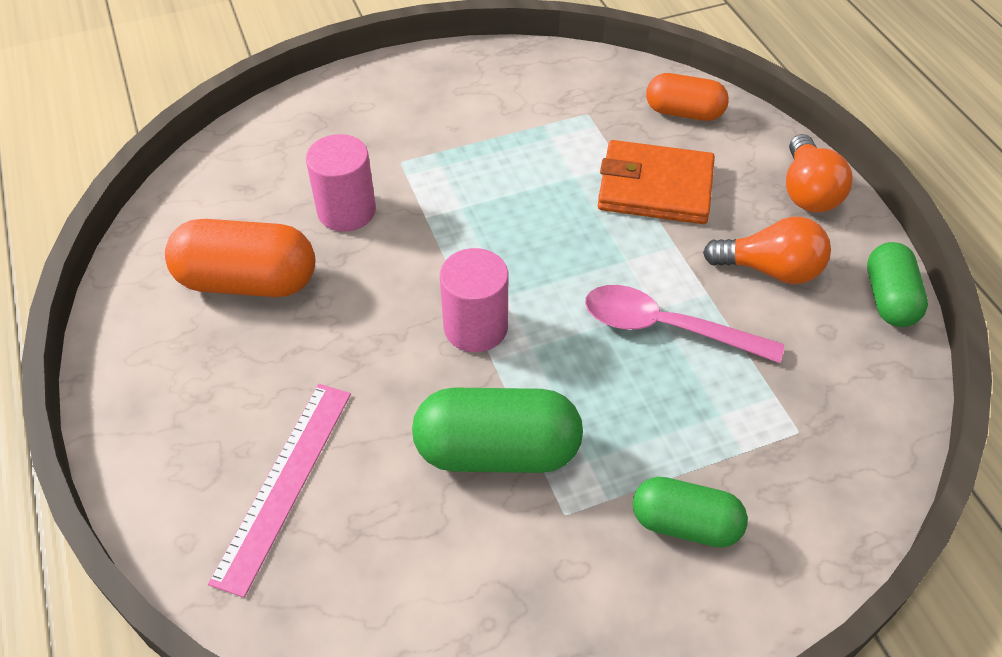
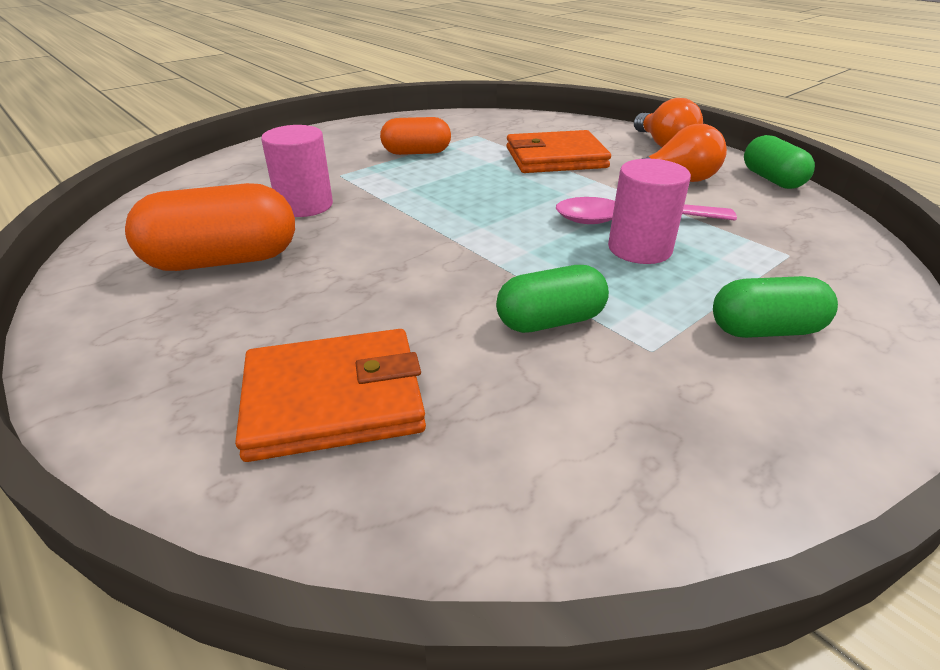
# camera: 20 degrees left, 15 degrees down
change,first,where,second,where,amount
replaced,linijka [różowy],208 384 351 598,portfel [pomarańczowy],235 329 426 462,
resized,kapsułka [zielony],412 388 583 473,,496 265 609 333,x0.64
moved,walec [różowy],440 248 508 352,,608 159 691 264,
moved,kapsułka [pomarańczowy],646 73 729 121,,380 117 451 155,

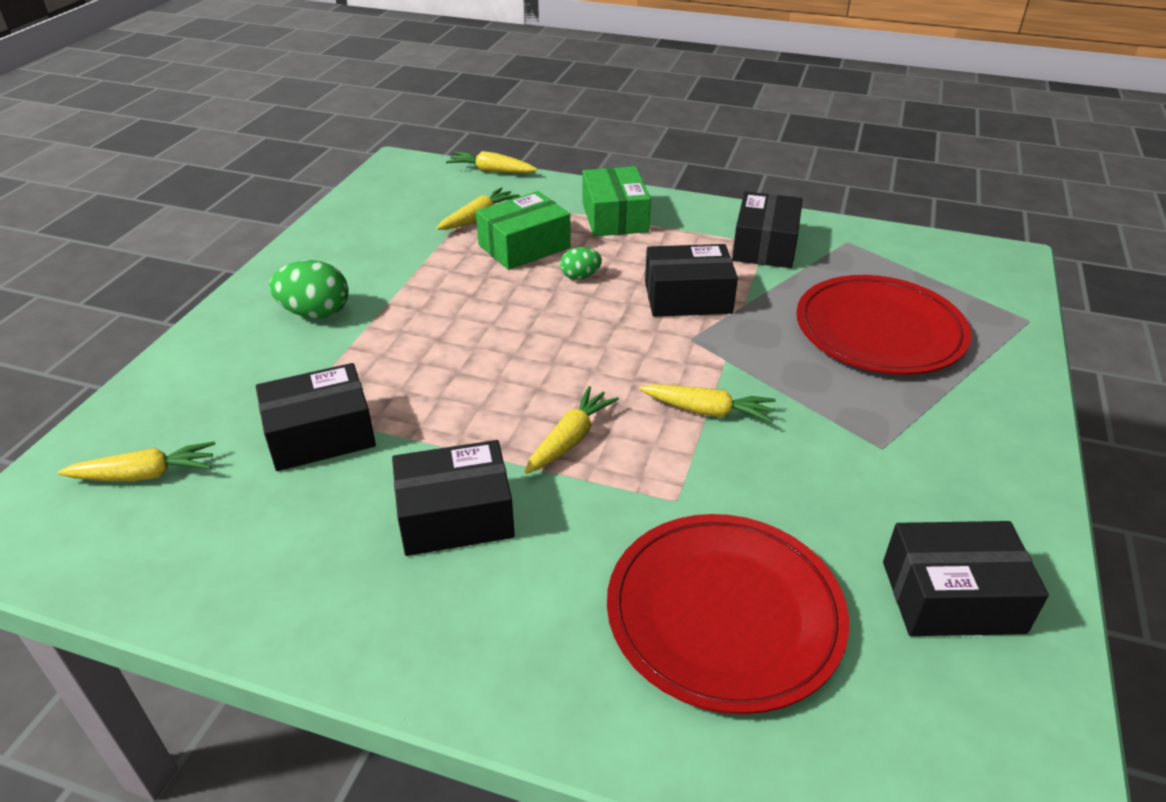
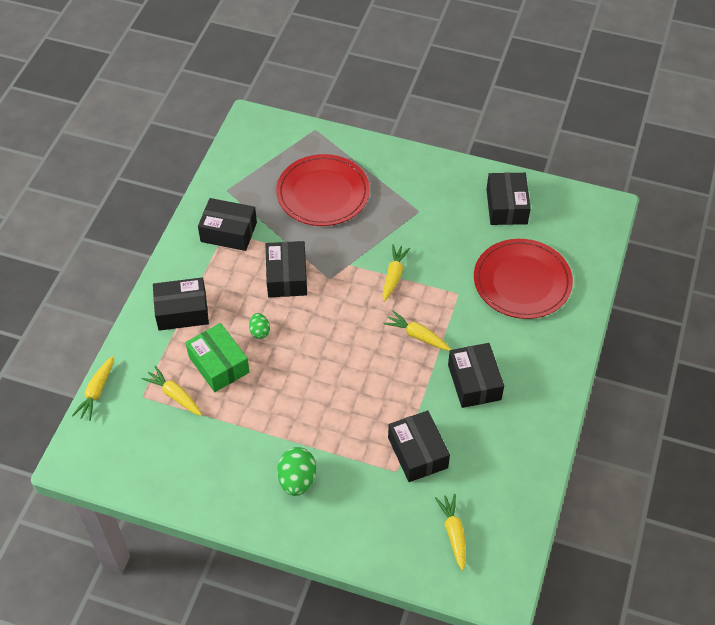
# camera: 90 degrees left, 15 degrees up
change,first,where,second,where,amount
recoloured,pudełko [zielony],582 166 651 237,pudełko [czarny],153 278 209 331,

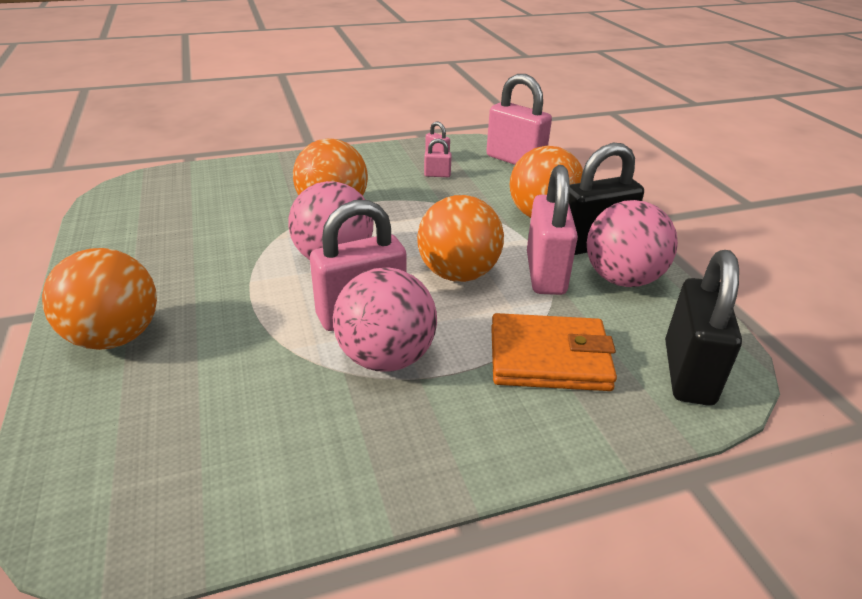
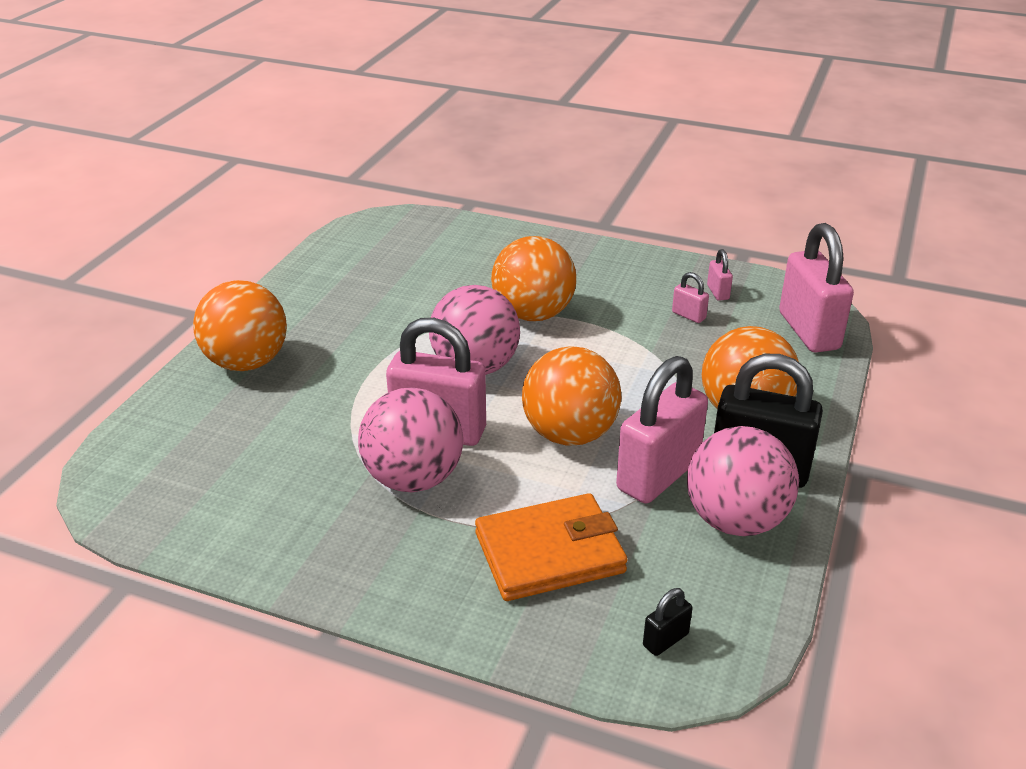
# camera: 40 degrees right, 0 degrees up
change,first,where,second,where,amount
turned,portfel [pomarańczowy],491 313 617 391,,475 493 628 601,60 degrees counterclockwise
resized,kłódka [czarny],665 250 742 406,,643 588 693 656,x0.43

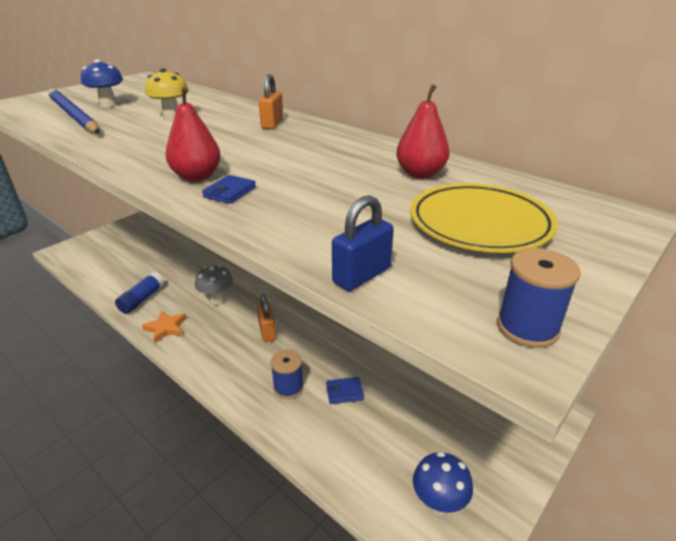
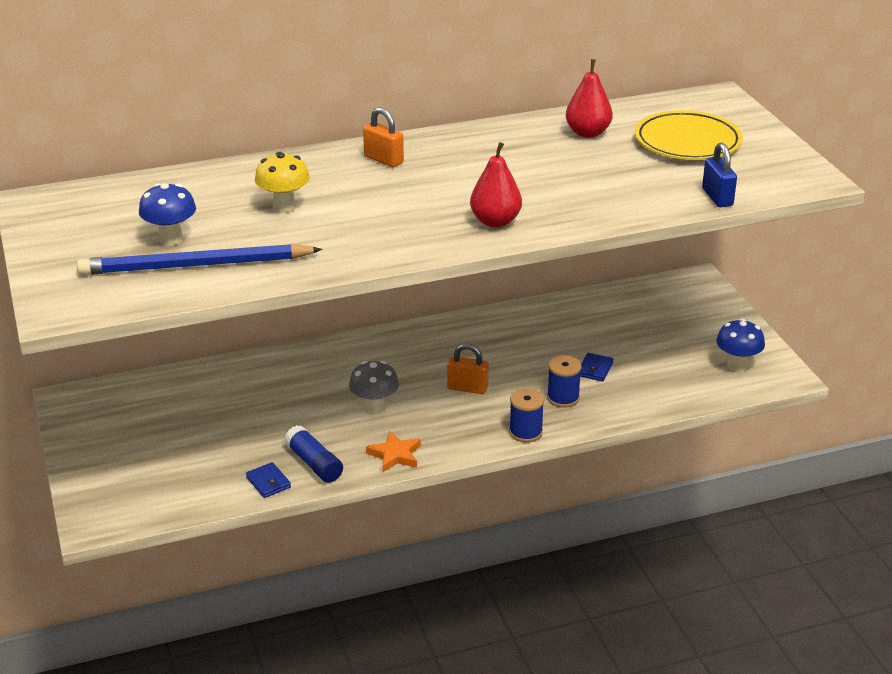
# camera: 60 degrees left, 0 degrees up
change,first,where,second,where,amount
moved,portfel [niebieski],202 175 256 204,,246 462 291 498,
moved,szpulka [niebieski],497 248 581 348,,509 388 544 442,

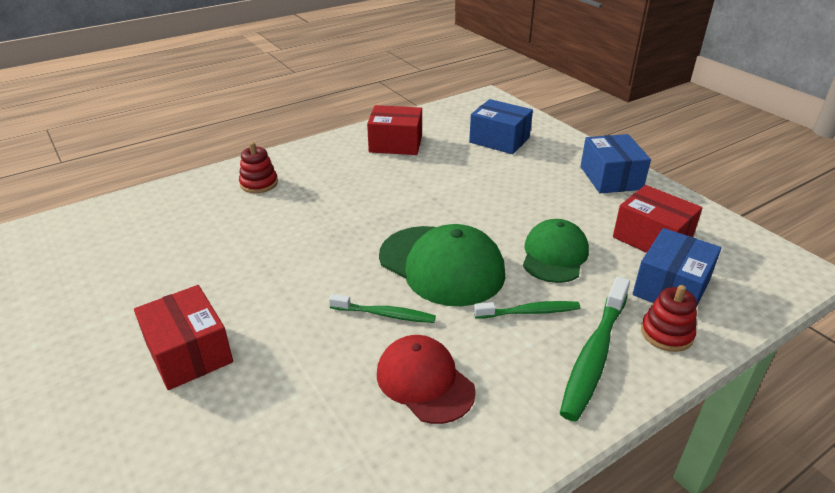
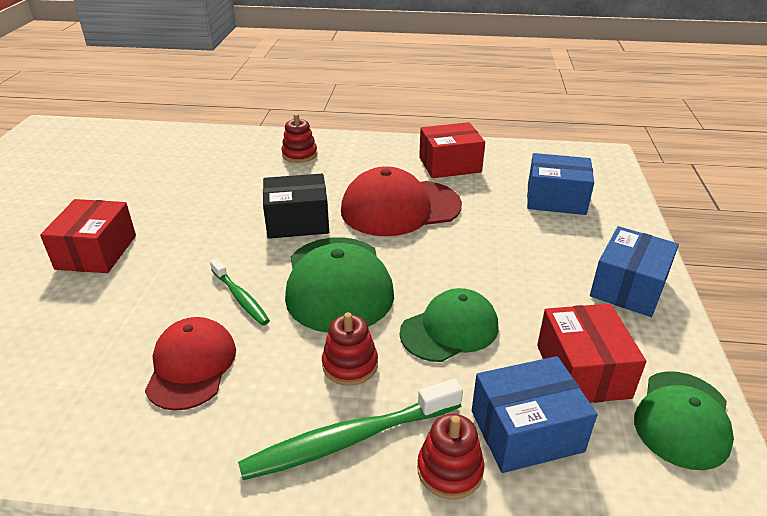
# camera: 40 degrees right, 0 degrees up
change,first,where,second,where,amount
turned,pudełko [czerwony],367 105 422 155,,419 122 485 178,60 degrees counterclockwise
turned,pudełko [niebieski],469 99 533 154,,527 153 594 215,60 degrees counterclockwise
replaced,szczoteczka do zębów [zielony],474 301 580 319,zabawka nakładanka [czerwony],322 312 378 386,
added,,,pudełko [czarny],263 174 329 239,
added,,,czapka [czerwony],341 166 462 236,
added,,,czapka [zielony],634 371 734 470,

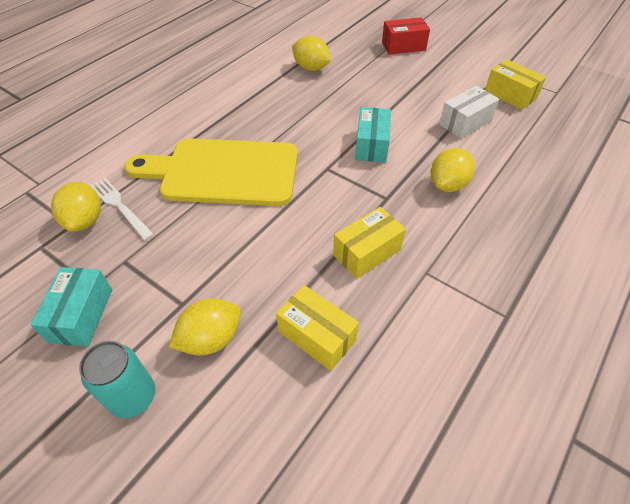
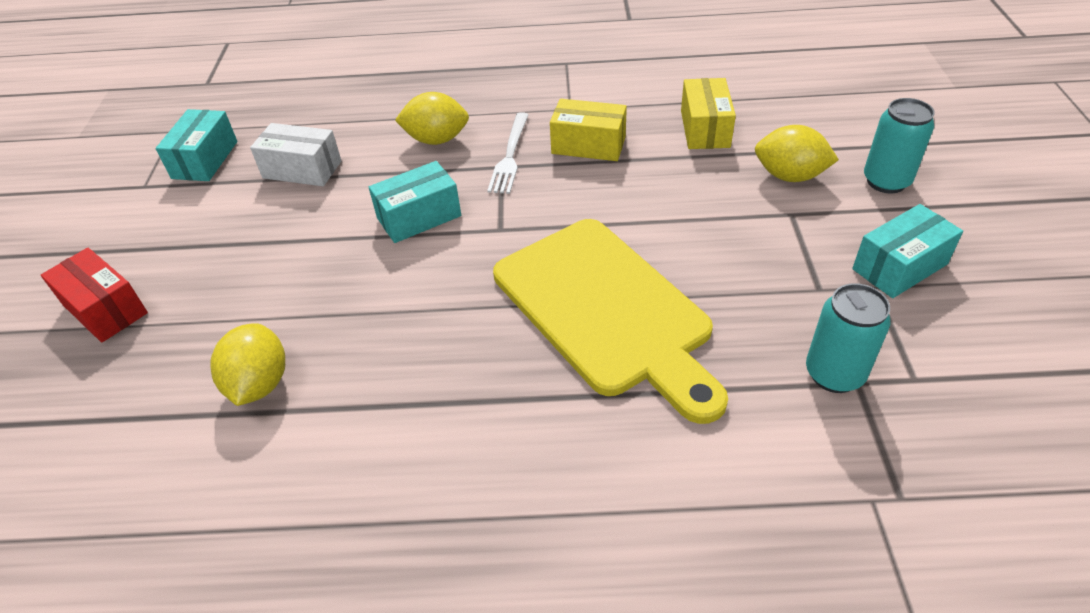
# camera: 125 degrees left, 5 degrees down
change,first,where,second,where,amount
replaced,cytryna [żółty],51 182 101 232,puszka [turkusowy],806 283 891 393,
moved,widelec [biały],90 178 154 241,,487 112 529 194,
recoloured,pudełko [żółty],485 59 546 110,pudełko [turkusowy],156 109 237 181,

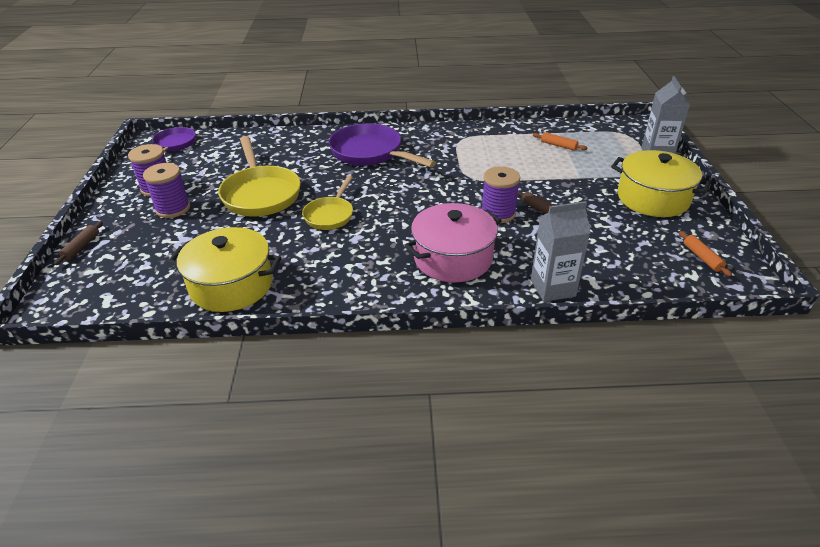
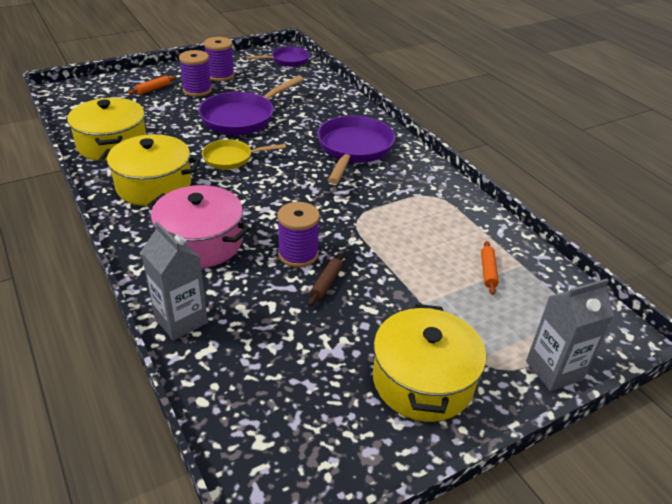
# camera: 60 degrees right, 0 degrees up
change,first,where,second,where,amount
removed,wałek do ciasta [brązowy],54 221 103 265,,,
recoloured,patelnia [żółty],218 136 301 217,patelnia [fioletowy],198 76 304 135,
moved,wałek do ciasta [pomarańczowy],679 231 732 277,,128 76 177 95,
added,,,garnek [żółty],98 134 201 206,

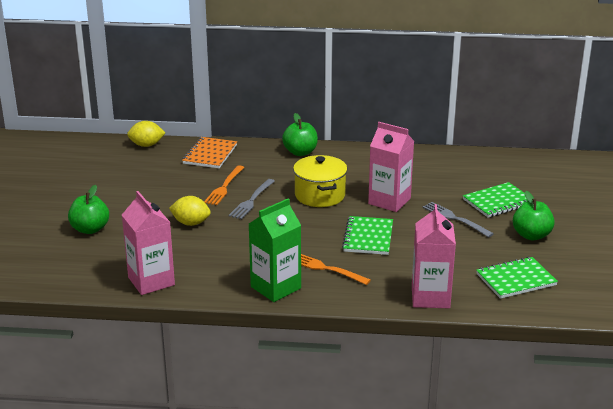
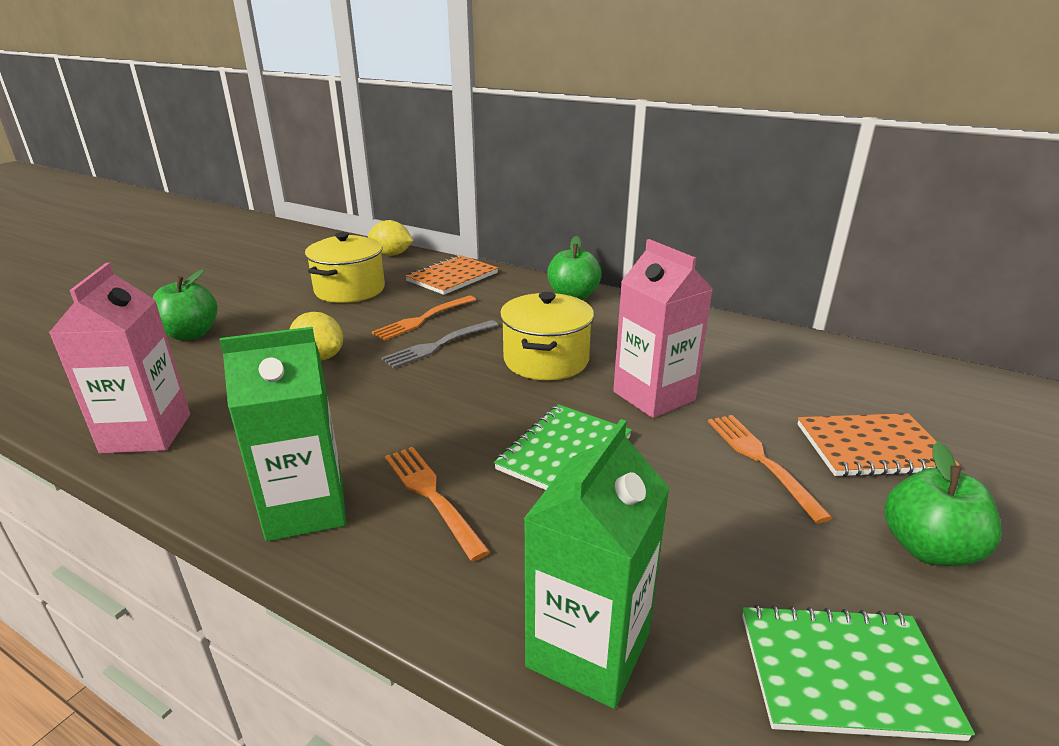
# camera: 25 degrees right, 0 degrees up
change,first,where,second,where,amount
recoloured,karton mleka [różowy],412 204 456 308,karton mleka [zielony],524 419 669 709,
recoloured,widelec [szary],423 202 494 237,widelec [pomarańczowy],708 415 833 523,
recoloured,zeszyt [zielony],463 182 527 218,zeszyt [pomarańczowy],798 413 960 477,
added,,,garnek [żółty],305 232 385 303,

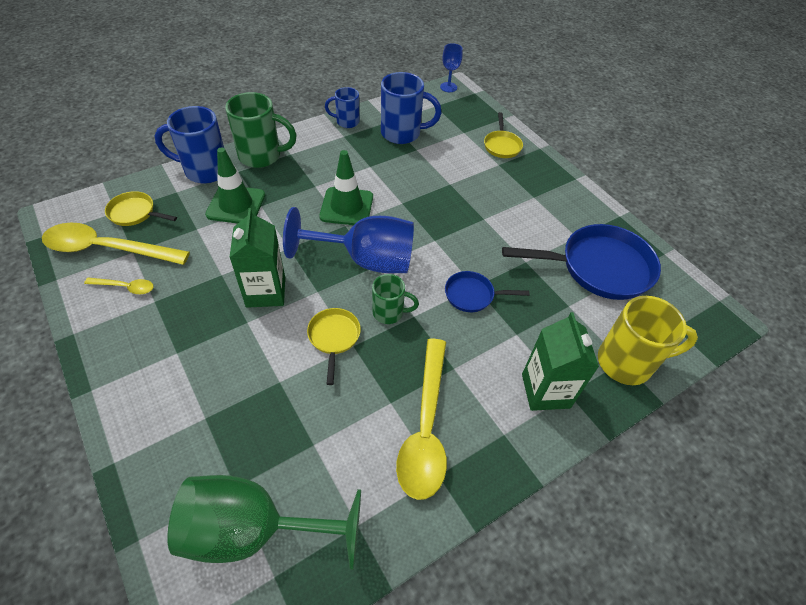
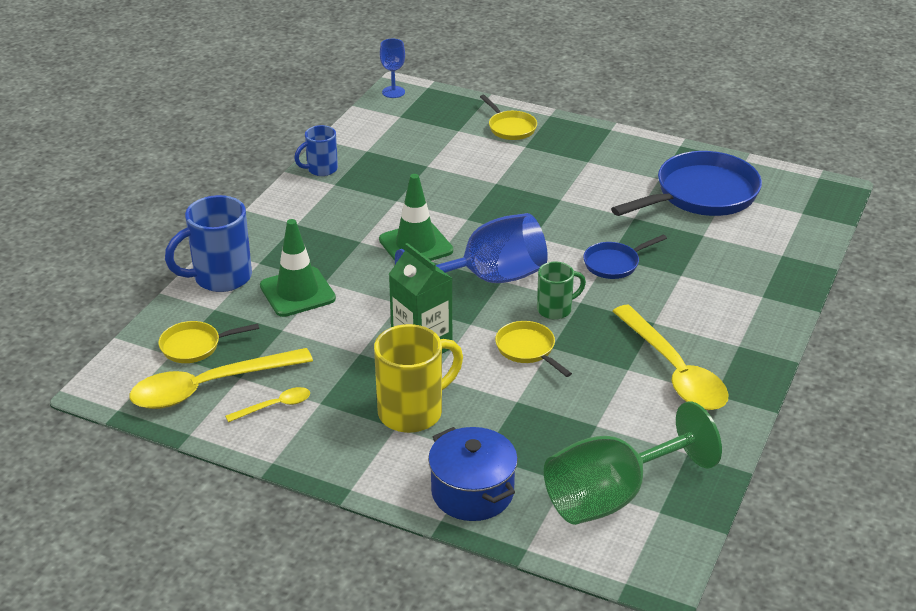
# camera: 30 degrees left, 15 degrees down
change,first,where,second,where,amount
removed,kubek [zielony],225 92 297 168,,,
removed,kubek [niebieski],381 72 442 144,,,
removed,karton mleka [zielony],522 312 599 411,,,
moved,kubek [żółty],598 296 698 385,,374 324 463 433,
added,,,garnek [niebieski],428 427 518 521,

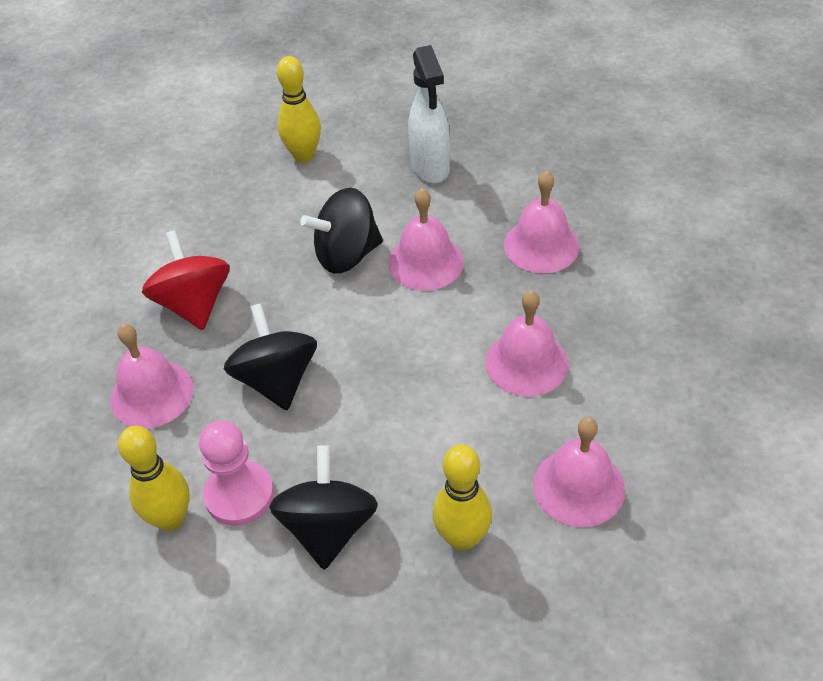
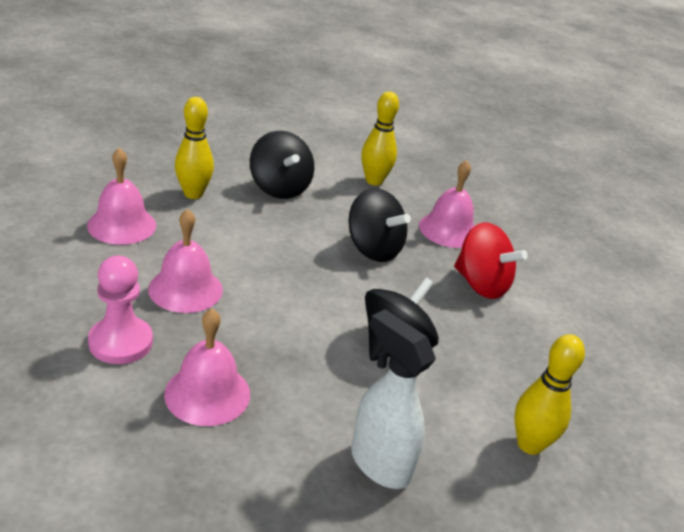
# camera: 145 degrees right, 15 degrees down
change,first,where,second,where,amount
moved,pionek [różowy],199 421 274 526,,88 256 153 364,
removed,dzwonek [różowy],388 188 464 291,,,

